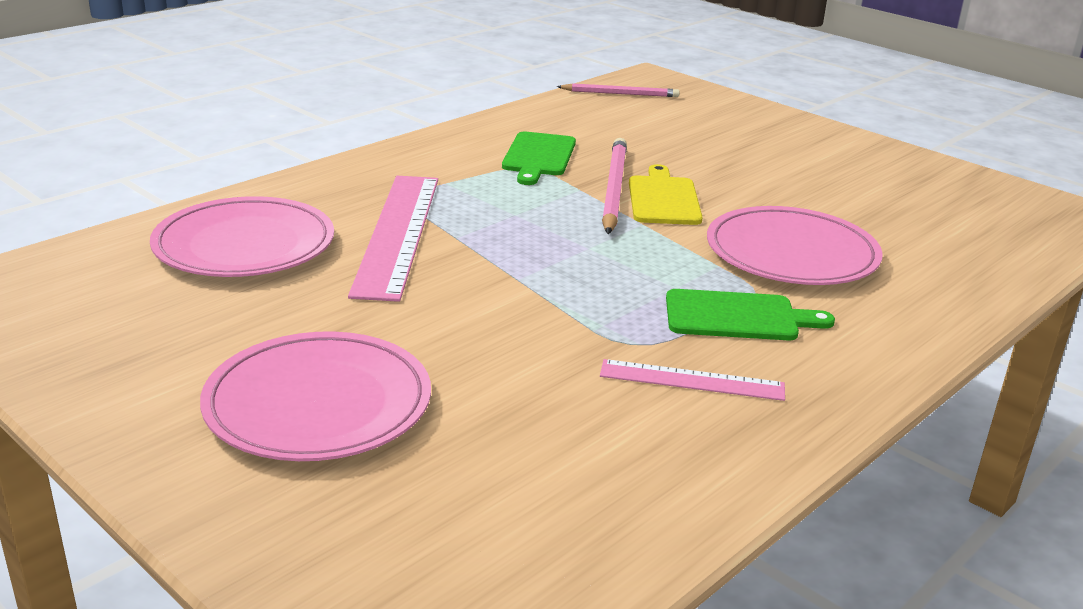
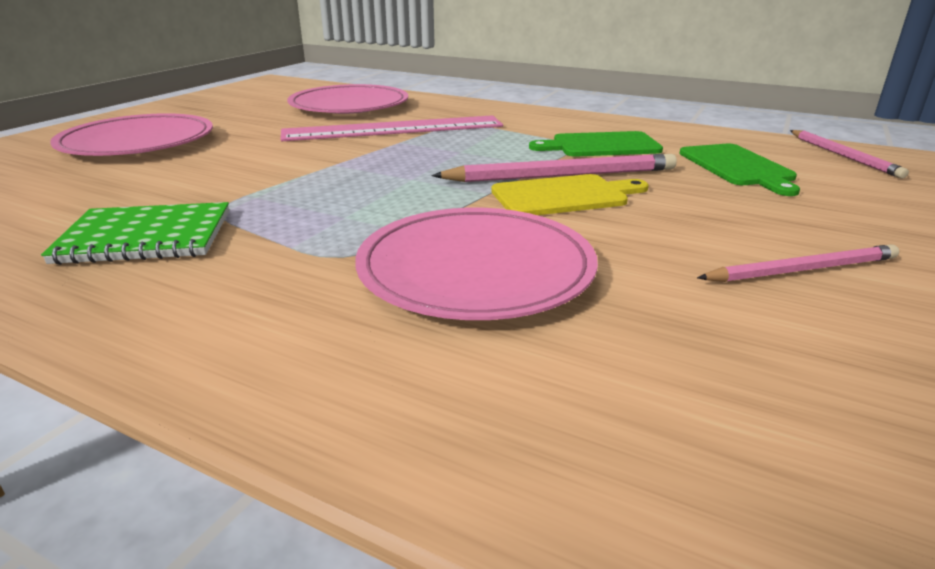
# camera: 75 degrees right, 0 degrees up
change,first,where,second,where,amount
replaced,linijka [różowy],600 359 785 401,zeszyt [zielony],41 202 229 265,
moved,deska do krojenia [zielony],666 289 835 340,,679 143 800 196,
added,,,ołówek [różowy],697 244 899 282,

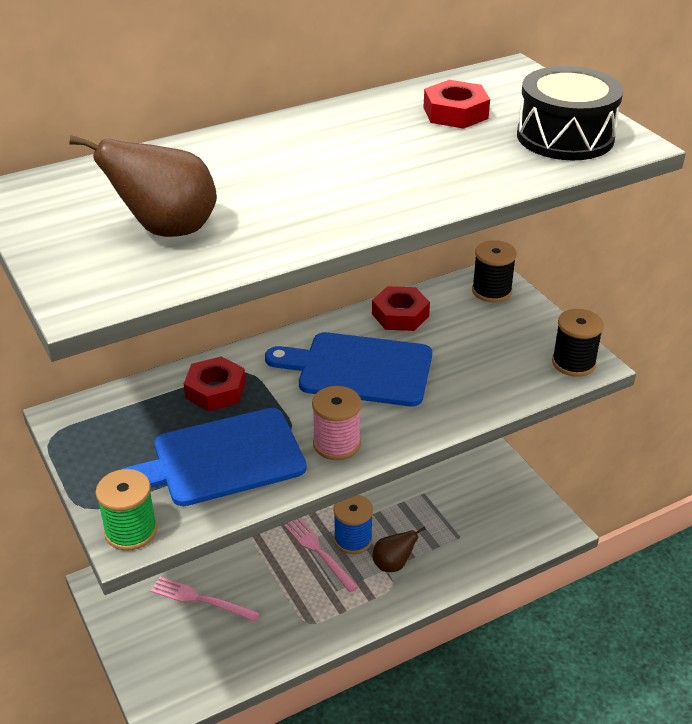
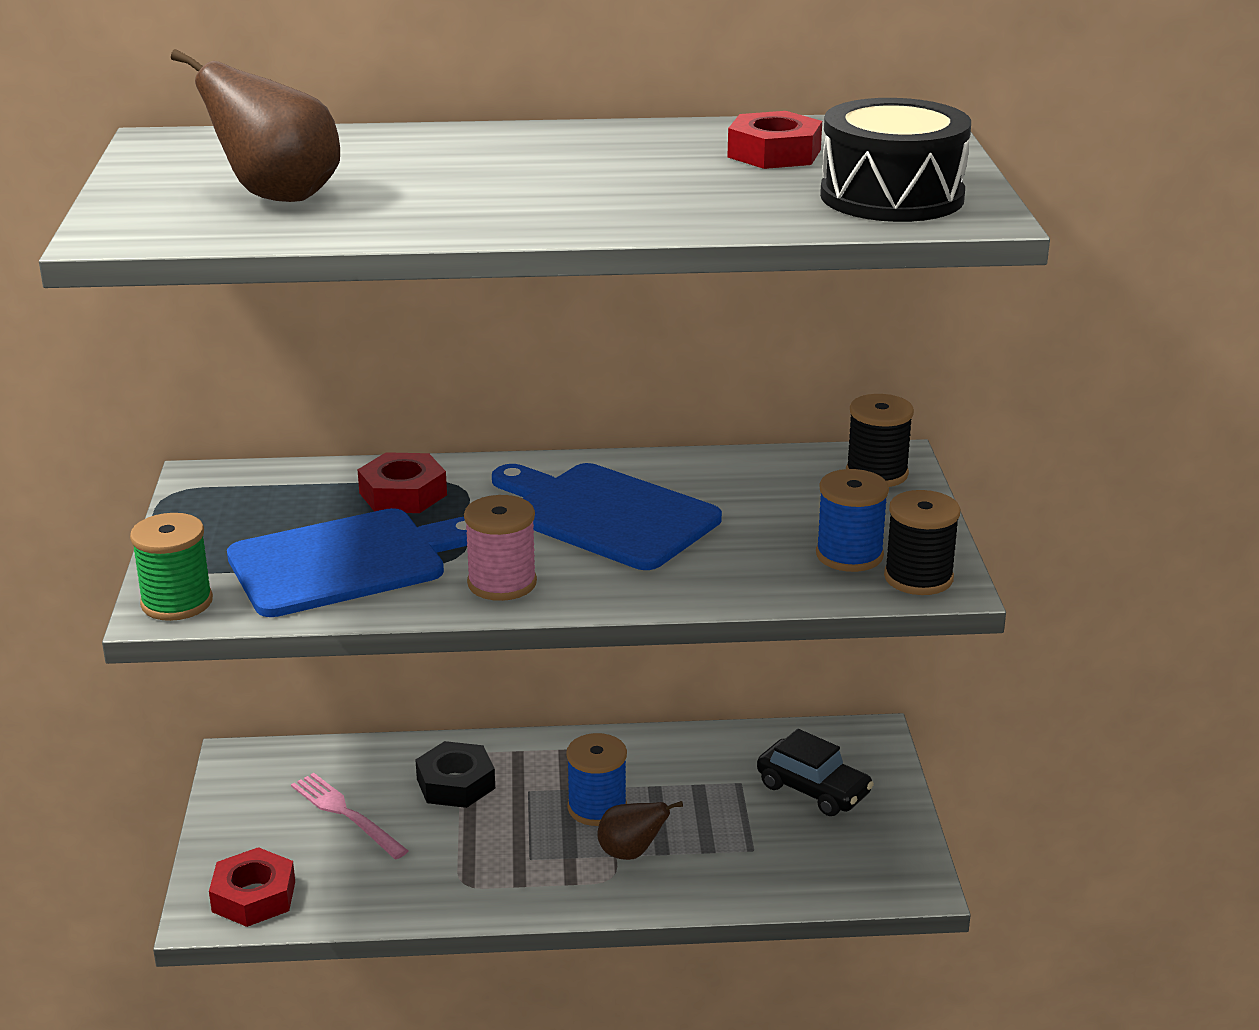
# camera: 25 degrees right, 10 degrees down
change,first,where,second,where,amount
turned,deska do krojenia [niebieski],123 408 307 506,,227 508 467 617,150 degrees clockwise
removed,widelec [różowy],284 518 359 592,,,
moved,nakrętka [czerwony],372 286 430 331,,209 847 295 927,
added,,,nakrętka [czarny],416 741 495 808,
added,,,samochód [czarny],757 729 874 816,
added,,,szpulka [niebieski],816 469 889 572,

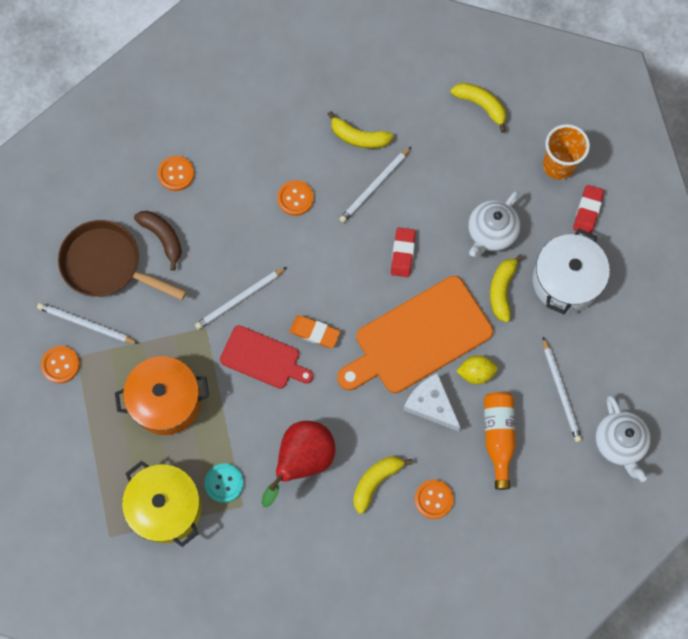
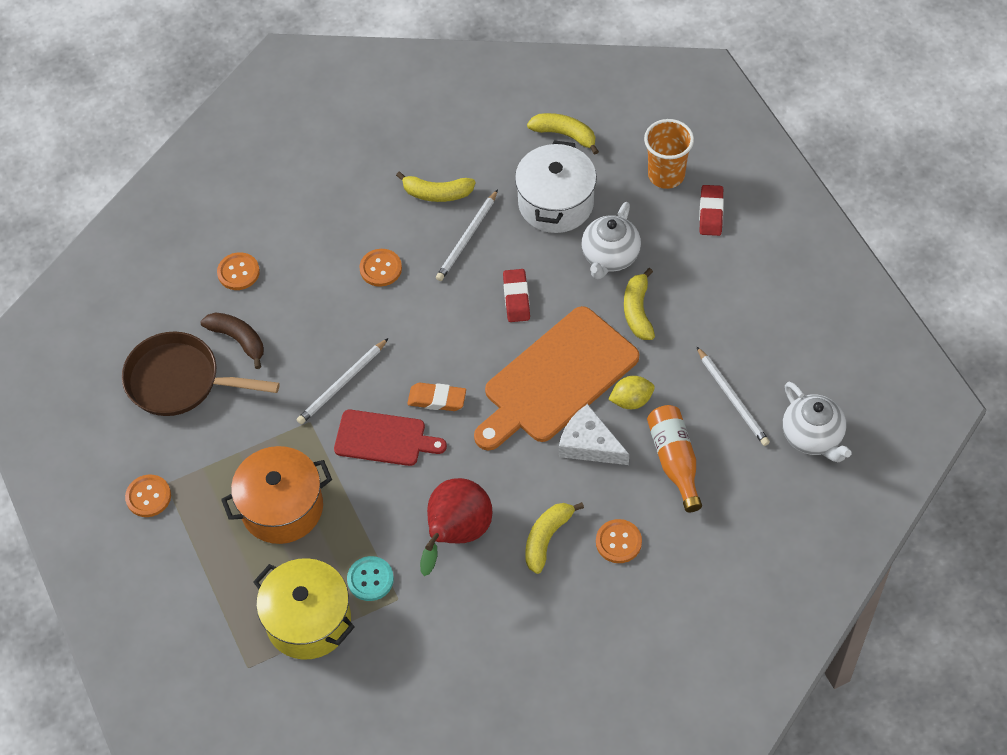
# camera: 10 degrees left, 15 degrees down
change,first,where,second,where,amount
removed,ołówek [biały],37 303 139 344,,,
moved,garnek [biały],533 229 610 314,,515 140 597 233,

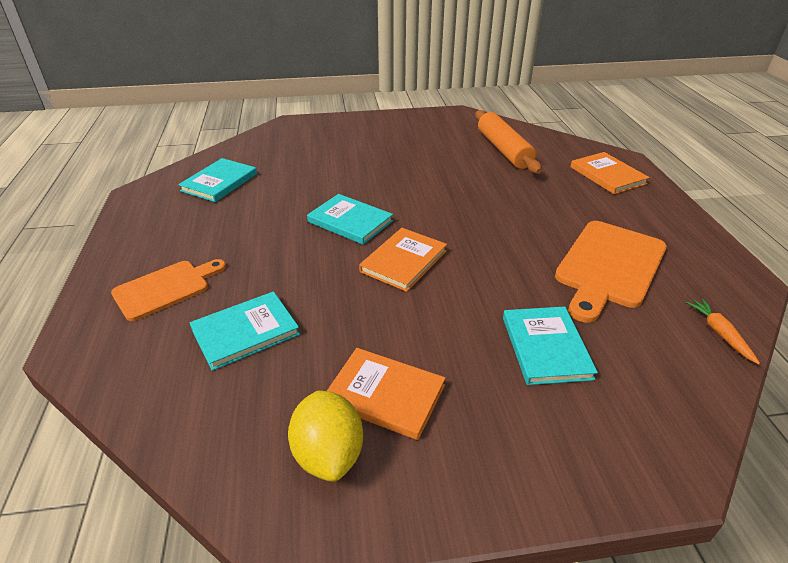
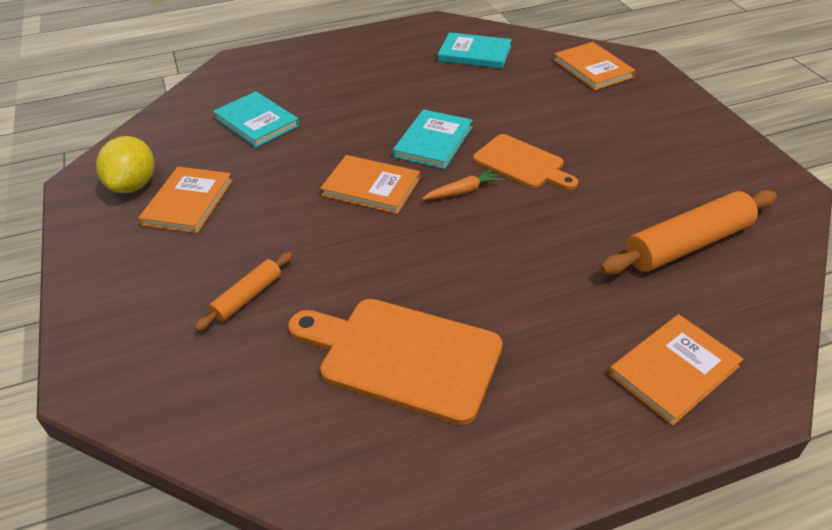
# camera: 80 degrees right, 5 degrees up
change,first,where,second,where,amount
moved,deska do krojenia [pomarańczowy],111 259 226 321,,473 134 578 190,
turned,cytryna [żółty],288 390 363 482,,96 136 154 193,60 degrees counterclockwise
replaced,książka [turkusowy],503 306 598 385,wałek do ciasta [pomarańczowy],194 252 292 331,
moved,marchewka [pomarańczowy],686 299 760 364,,422 169 502 200,
added,,,książka [pomarańczowy],554 42 636 90,

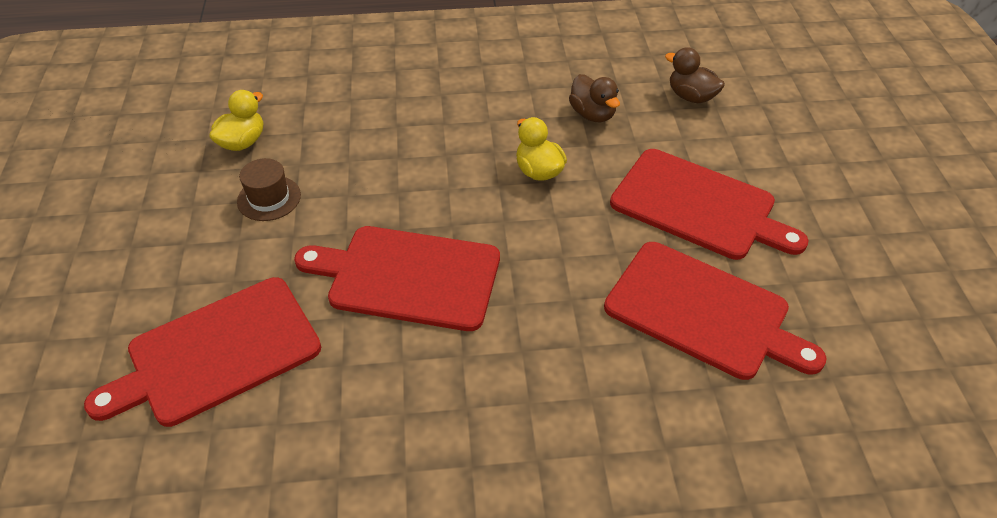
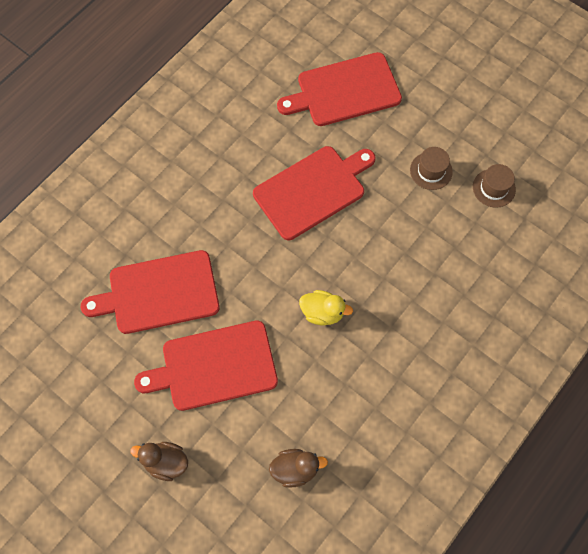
# camera: 135 degrees right, 20 degrees up
change,first,where,second,where,amount
turned,deska do krojenia [czerwony],84 277 321 427,,277 52 402 126,120 degrees counterclockwise
replaced,kaczka [żółty],209 90 263 151,kapelusz [brązowy],473 164 516 208,
moved,kaczka [brązowy],569 74 620 122,,130 442 188 481,

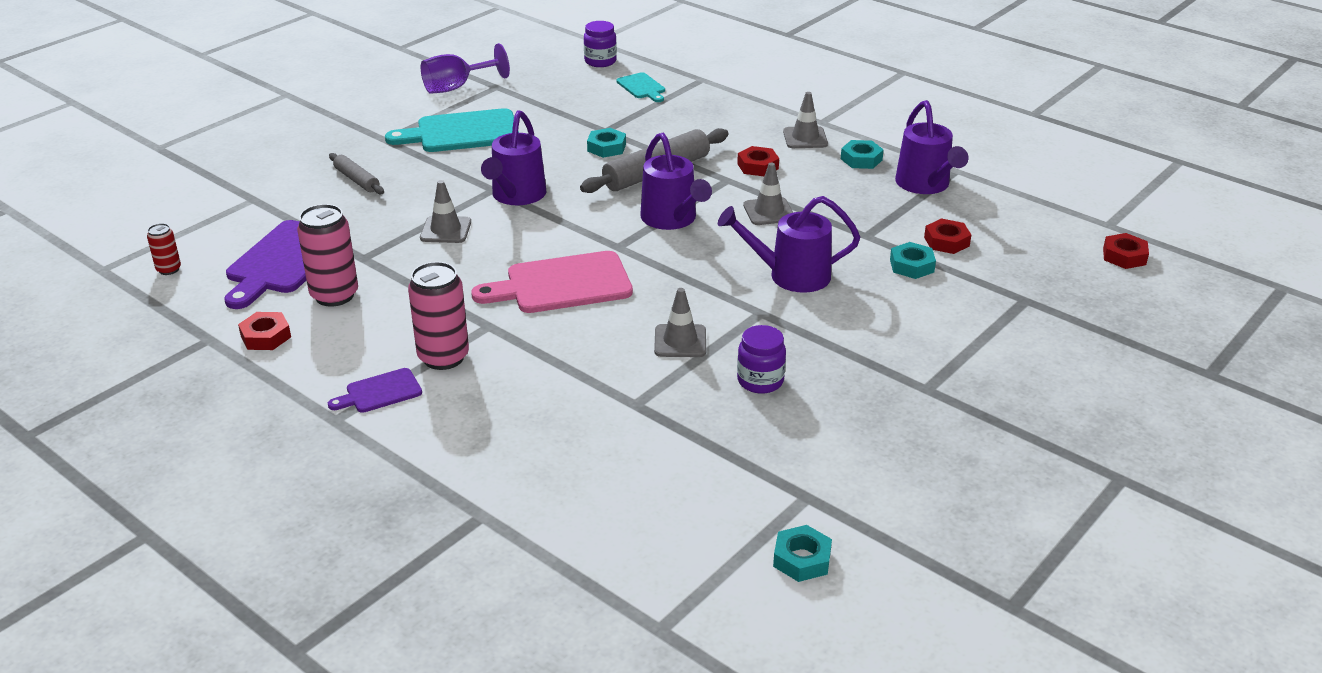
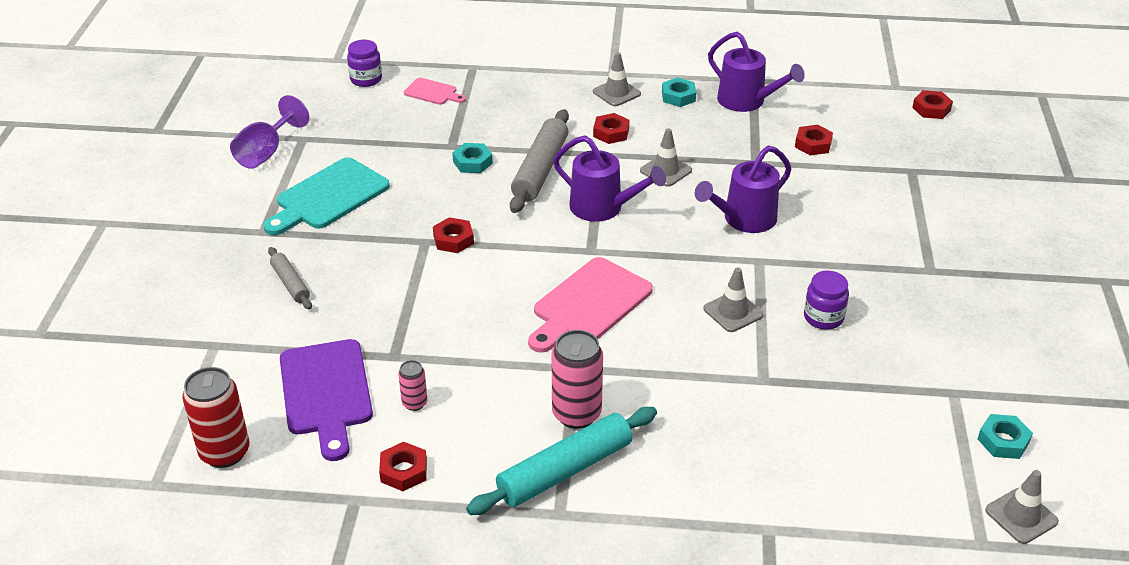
# camera: 35 degrees left, 5 degrees up
change,first,where,second,where,amount
resized,puszka [czerwony],147 223 181 275,,182 367 249 468,x1.91
resized,puszka [różowy],297 204 358 307,,398 360 428 411,x0.52
replaced,deska do krojenia [fioletowy],328 368 422 413,wałek do ciasta [turkusowy],466 407 657 515,
turned,wałek do ciasta [szary],329 153 384 194,,268 247 312 310,45 degrees clockwise
moved,pachołek [szary],420 180 471 243,,985 470 1059 544,
replaced,konewka [fioletowy],481 110 546 205,nakrętka [czerwony],433 217 474 253,
recoloured,deska do krojenia [turkusowy],617 72 665 102,deska do krojenia [różowy],404 78 466 105,
removed,nakrętka [turkusowy],890 242 936 279,,,

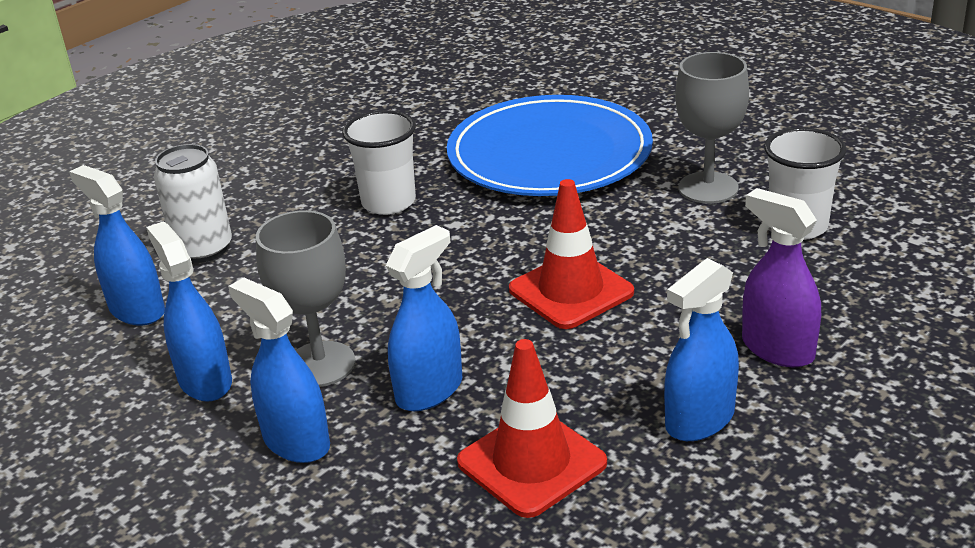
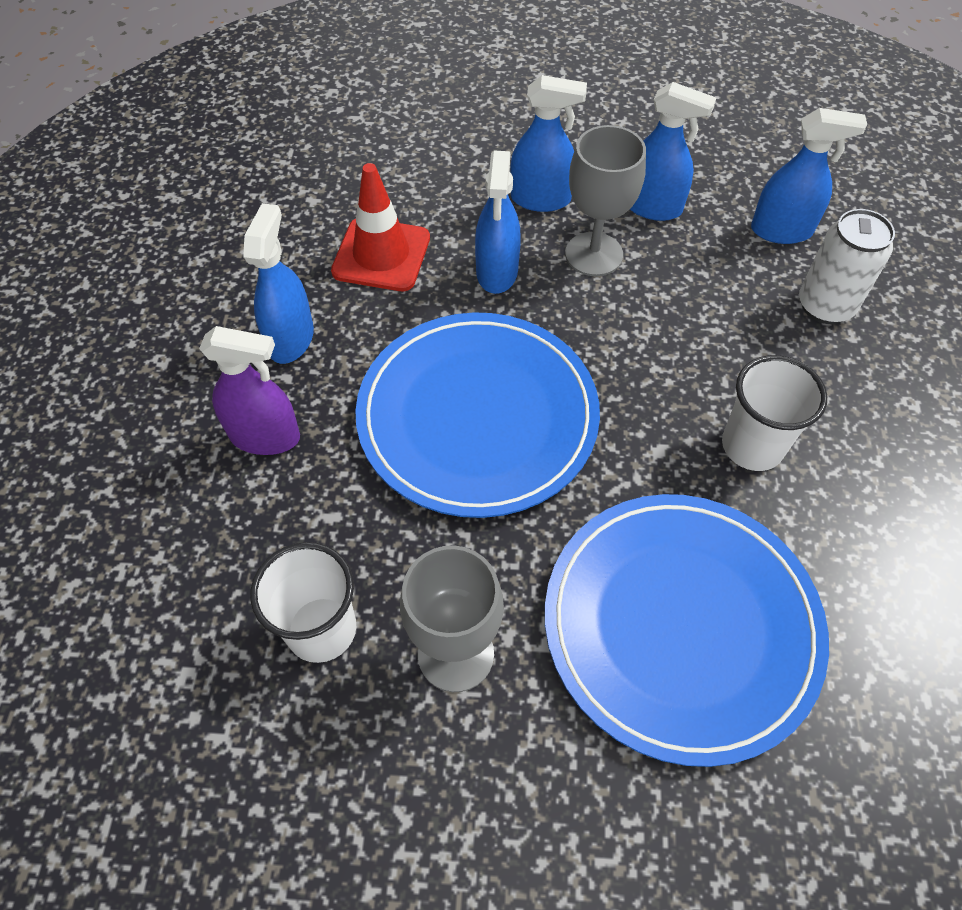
# camera: 140 degrees right, 25 degrees up
change,first,where,second,where,amount
replaced,pachołek [czerwony],509 179 634 329,talerz [niebieski],355 312 600 518,

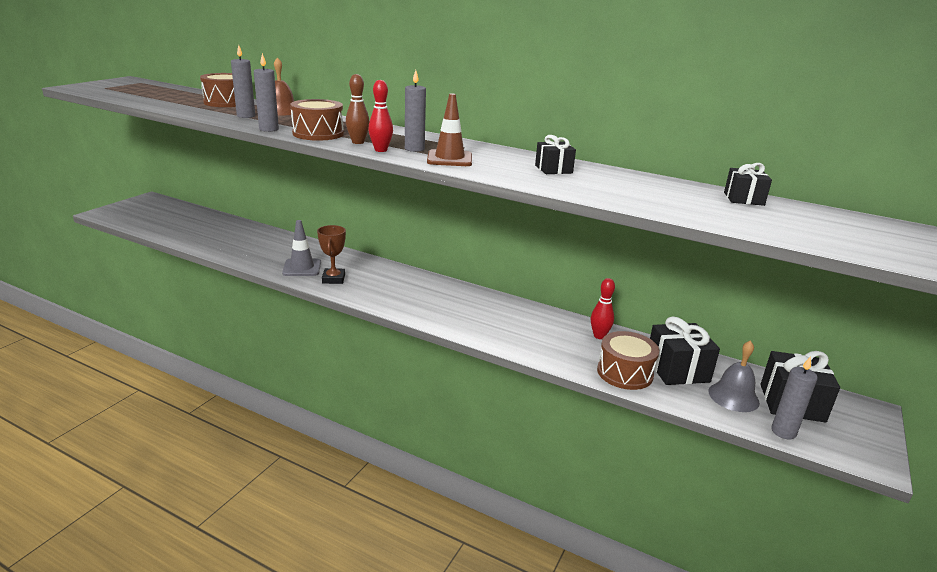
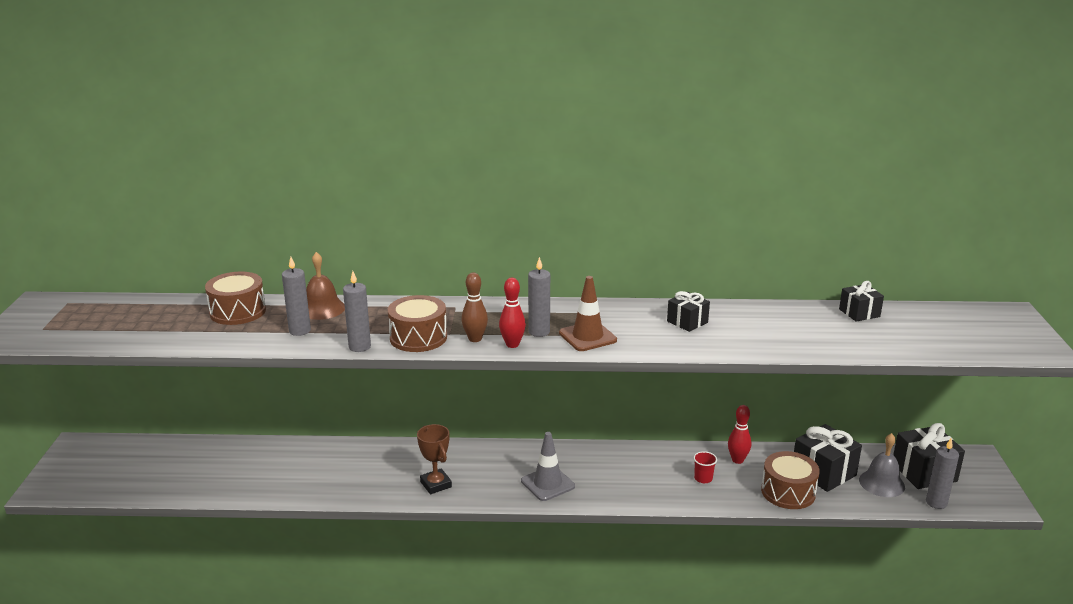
# camera: 25 degrees left, 0 degrees up
change,first,where,second,where,amount
moved,pachołek [szary],282 220 321 276,,521 432 575 501,
added,,,szklanka [czerwony],693 451 717 483,

